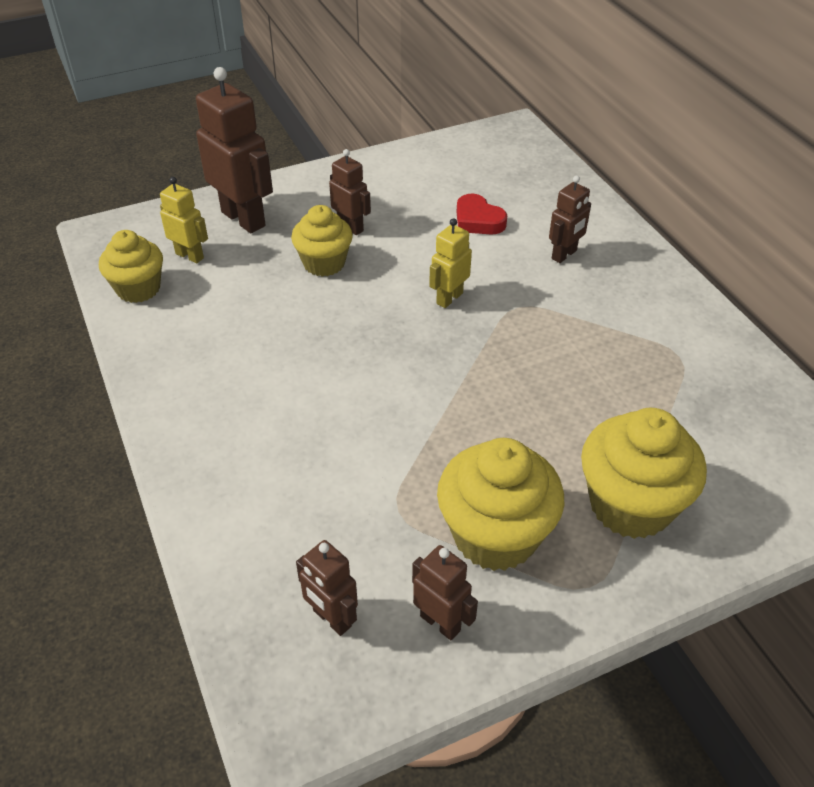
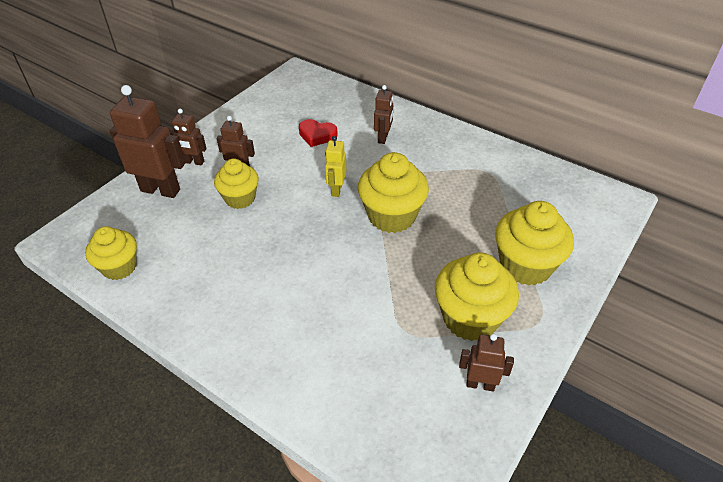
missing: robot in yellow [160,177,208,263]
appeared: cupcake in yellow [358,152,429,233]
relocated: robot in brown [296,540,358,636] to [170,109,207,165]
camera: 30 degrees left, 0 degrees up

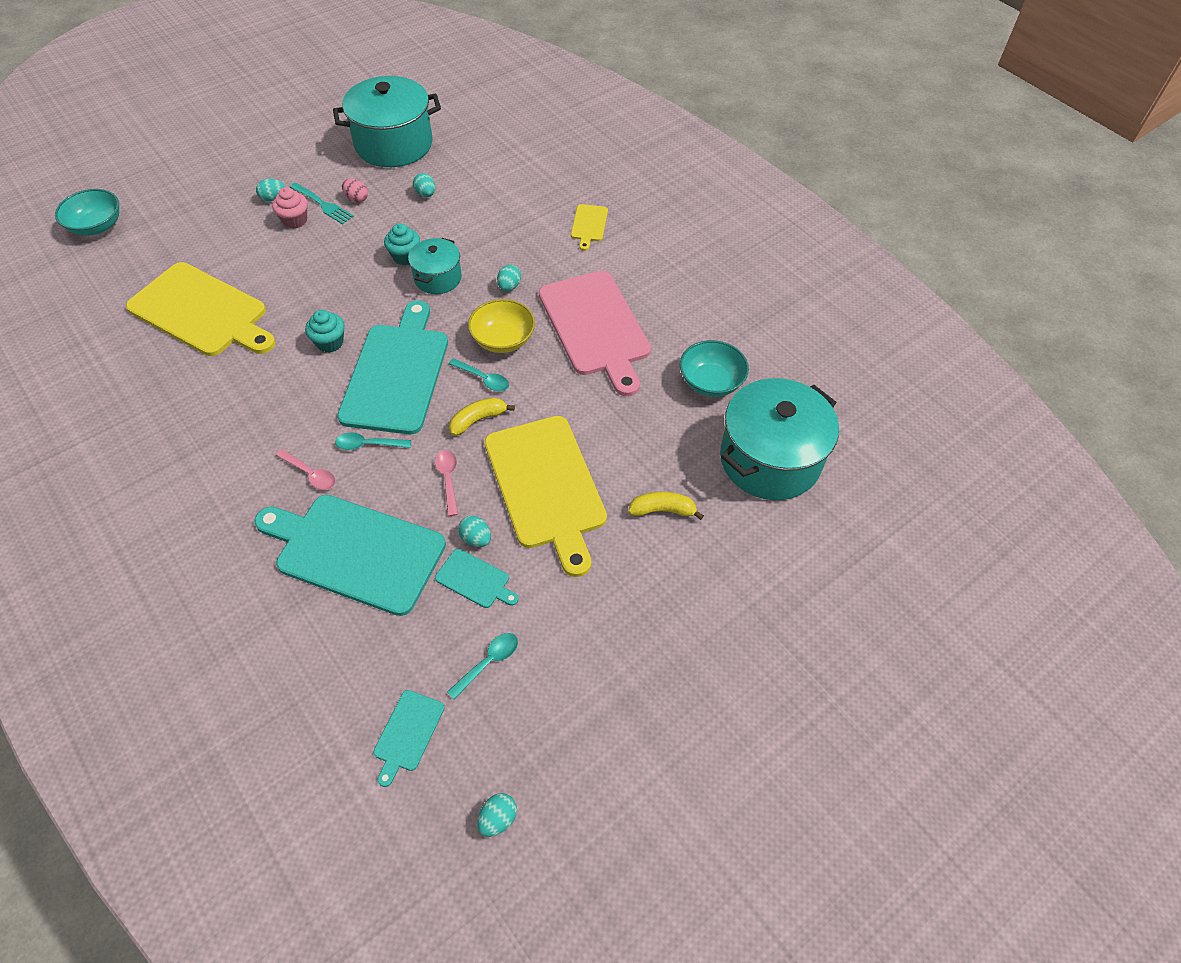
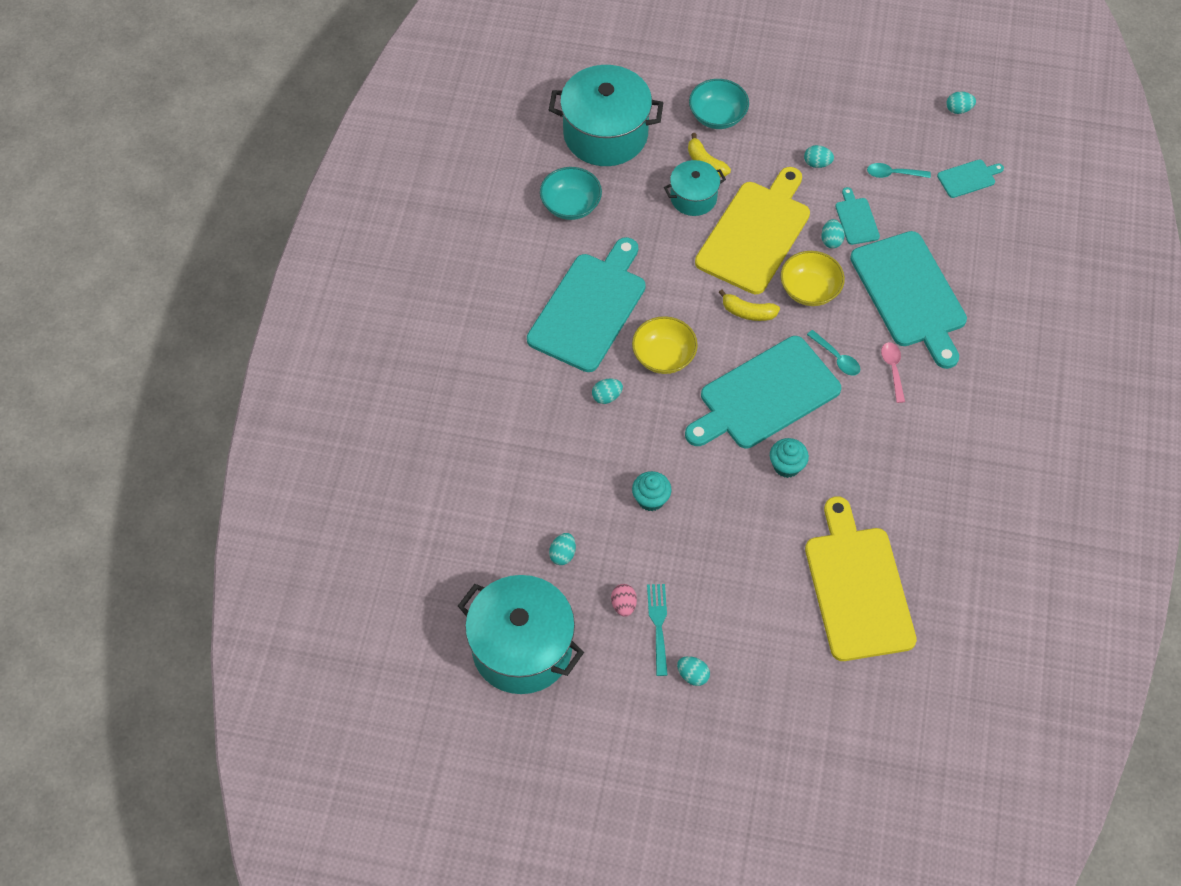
missing: cupcake in pink [272,187,308,229]; spoon in turquoise [448,358,509,391]; cutting board in yellow [571,204,608,251]
appeared: egg in turquoise [804,145,834,168]
relocated: bowl in turquoise [55,189,119,236] to [689,79,749,129]; pot in turquoise [408,238,462,294] to [664,160,726,216]
exchanged: spoon in pink [435,450,458,516] to bowl in yellow [780,251,845,306]
colour: cutting board in pink [539,271,651,396] to cutting board in turquoise [527,237,646,372]
camera: 130 degrees left, 5 degrees up

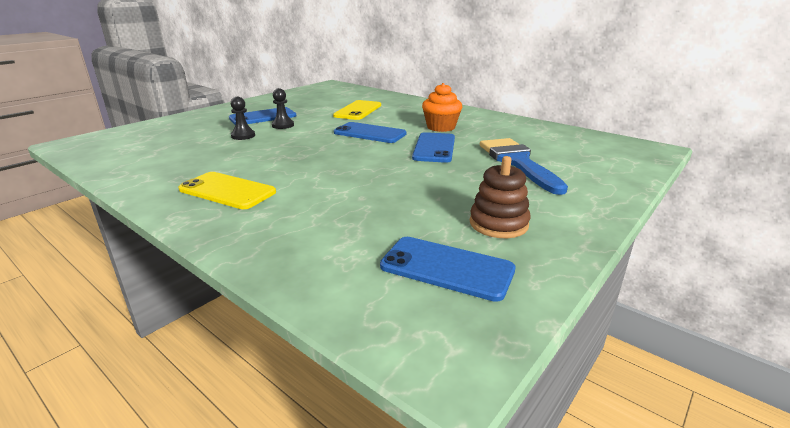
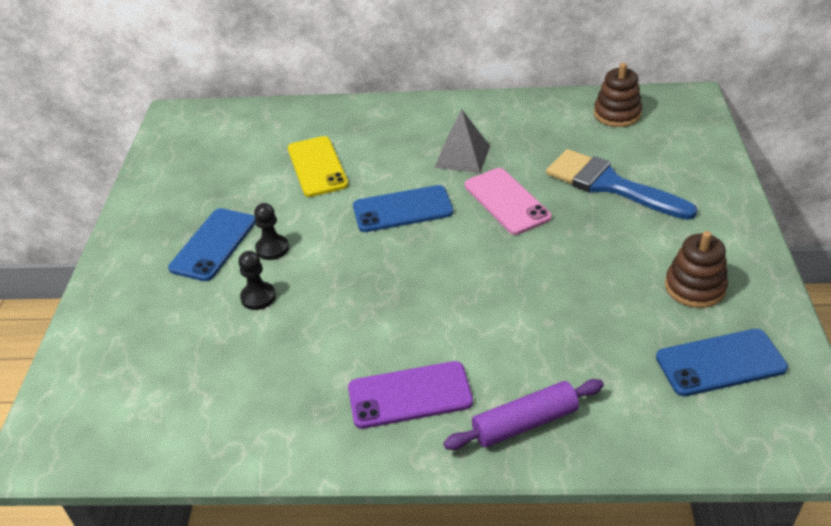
appeared: rolling pin in purple [443,379,604,450]; stacking toy in brown [594,63,642,127]
exchanged: cupcake in orange [422,83,462,132] to pyramid in grey [434,109,490,173]
colour: phone in yellow [178,172,276,209] to phone in purple [348,361,473,429]; phone in blue [412,132,455,163] to phone in pink [465,168,552,235]
camera: 35 degrees left, 15 degrees up

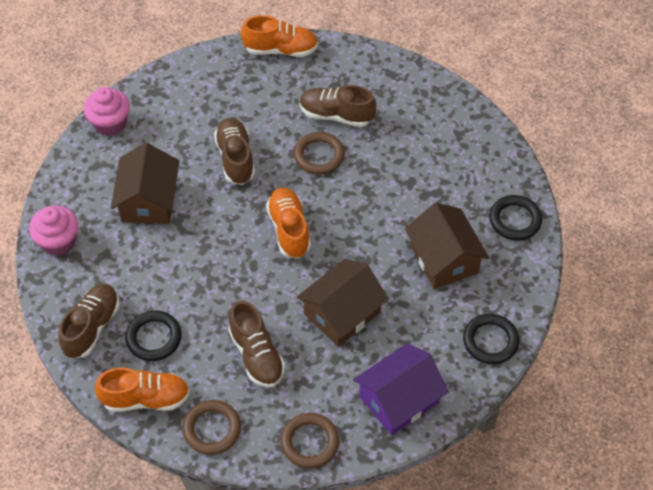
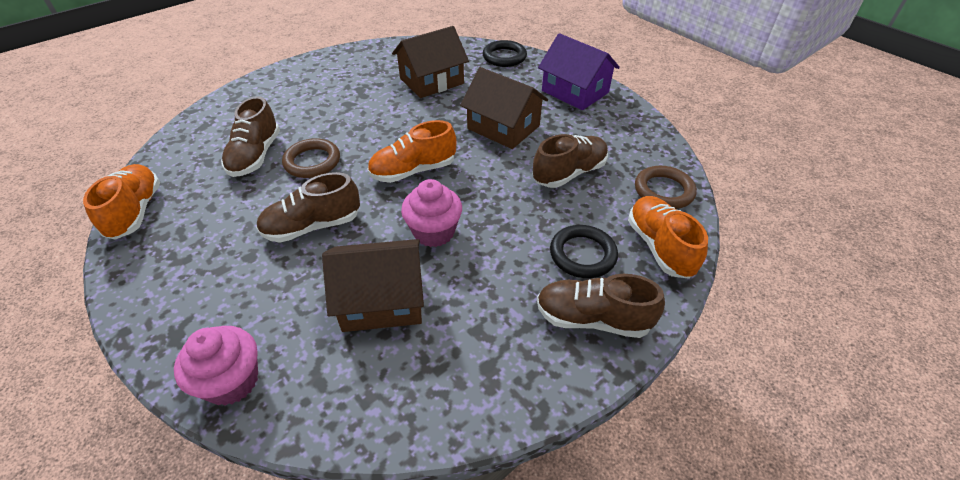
missing: ring in brown [281,413,339,468]; ring in black [489,195,542,240]
relocated: cupcake in pink [29,205,78,256] to [401,179,462,247]
camera: 100 degrees left, 10 degrees down

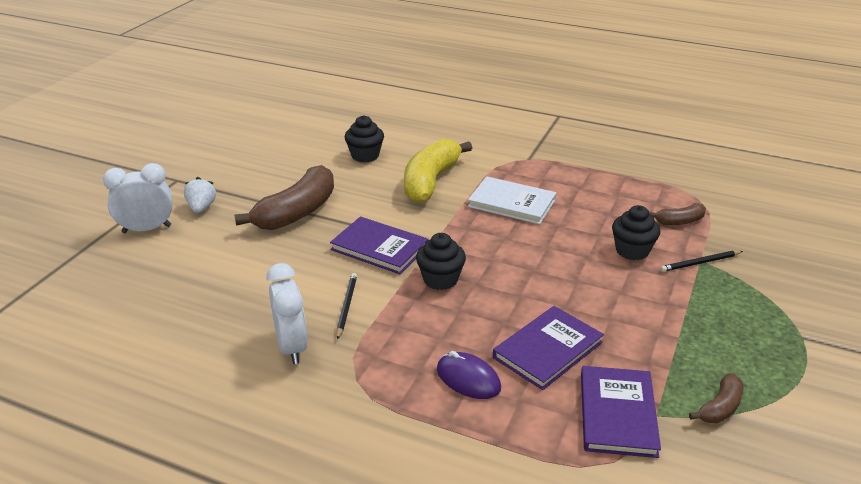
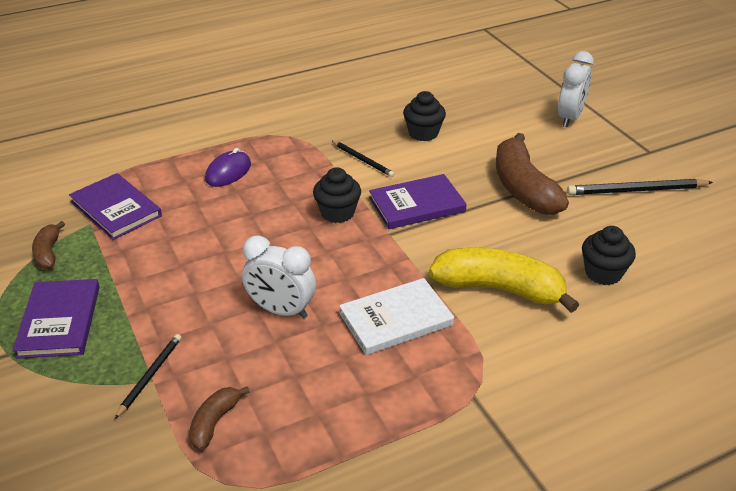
missing: strawberry in white [184,177,216,213]
appeared: pencil in black [567,179,713,195]
relocated: clock in white [266,263,308,365] to [242,236,316,319]; book in purple [493,306,604,390] to [12,279,100,359]; cupcake in black [612,205,660,260] to [403,91,446,141]
spun: banana in yellow [404,139,472,203] = [429,248,579,313] 45 degrees counterclockwise; mouse in purple [437,351,501,399] = [205,148,251,187] 45 degrees counterclockwise
camera: 130 degrees right, 5 degrees up

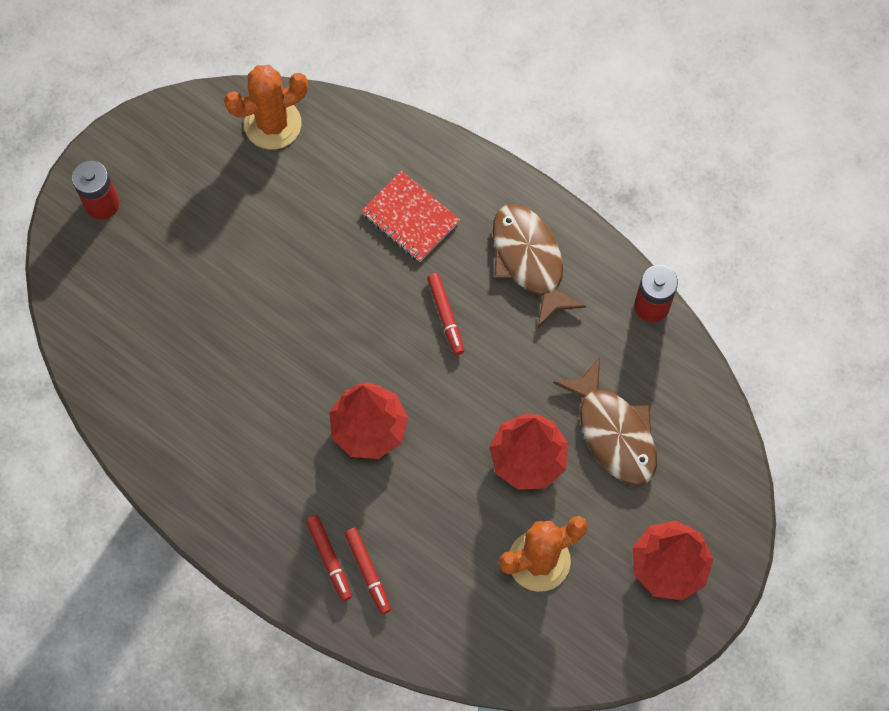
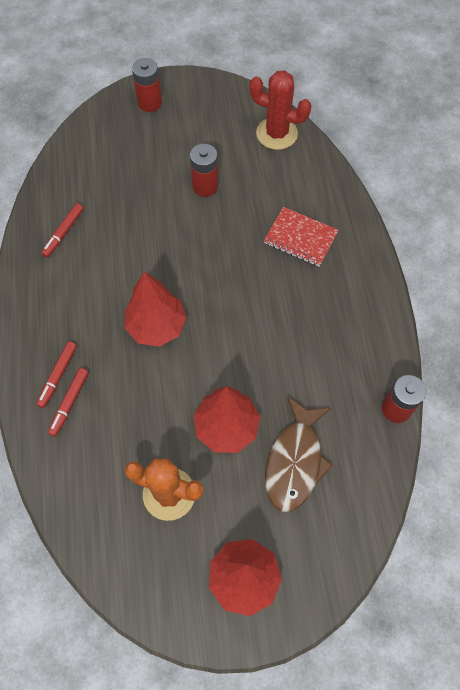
missing: fish in brown [493,204,586,328]
appeared: battery in red [190,144,218,197]
relocated: marker in red [427,273,464,355] to [41,203,84,258]
colour: cactus in orange [224,65,308,150] to cactus in red [249,70,311,150]
spun: notebook in red [361,171,460,262] = [264,207,339,267] 60 degrees counterclockwise
camera: 45 degrees right, 5 degrees down

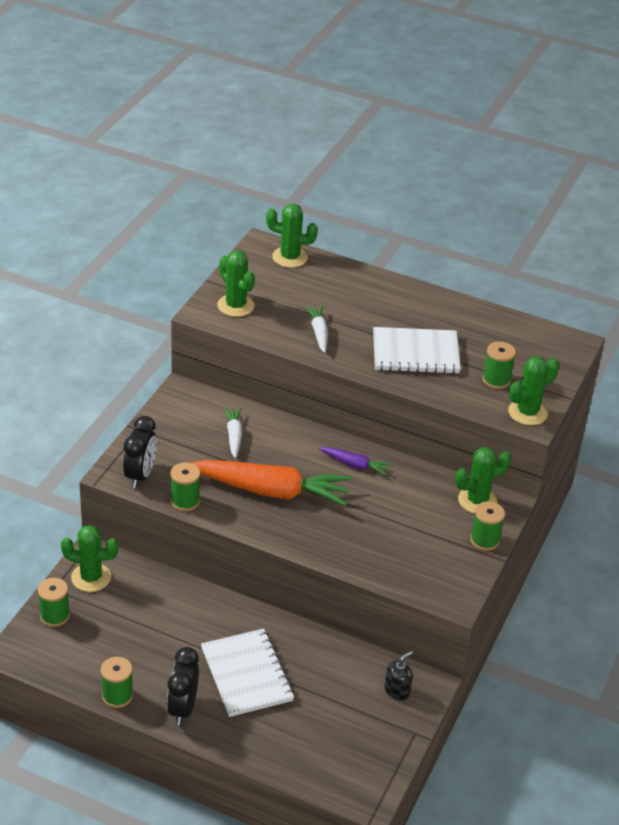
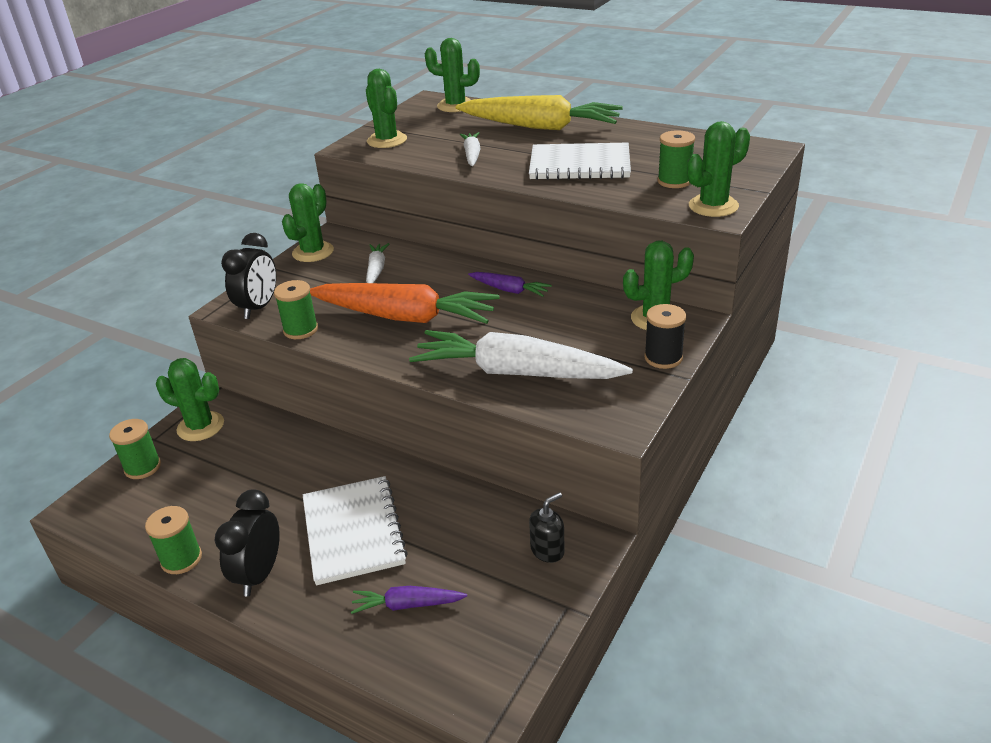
appeared: cactus in green [282,183,334,262]; carrot in purple [351,586,467,614]; carrot in white [409,330,633,379]; carrot in yellow [456,95,623,130]
colour: spool in green [470,501,505,551] to spool in black [644,304,686,369]
camera: 10 degrees right, 5 degrees down

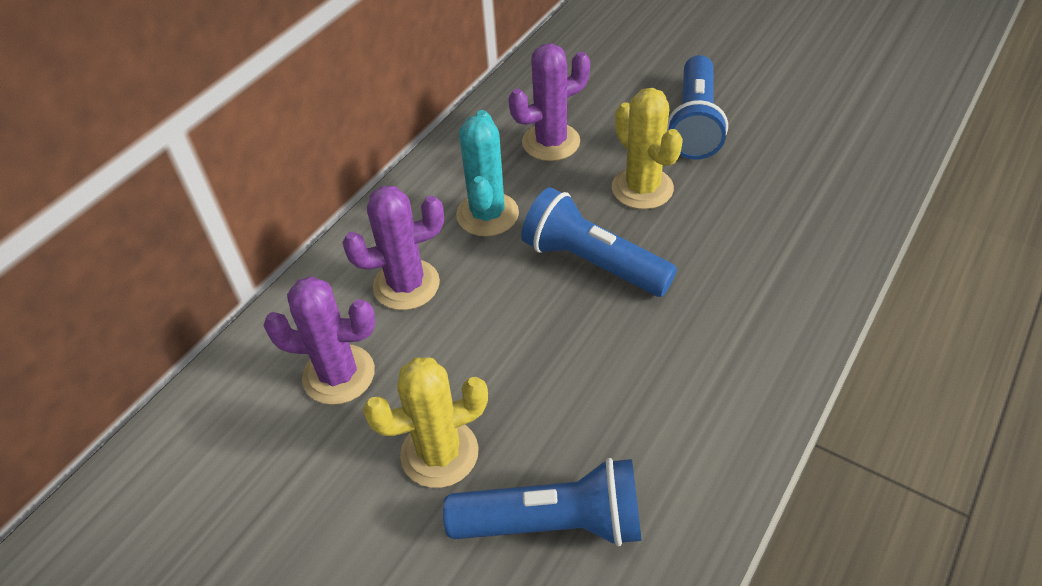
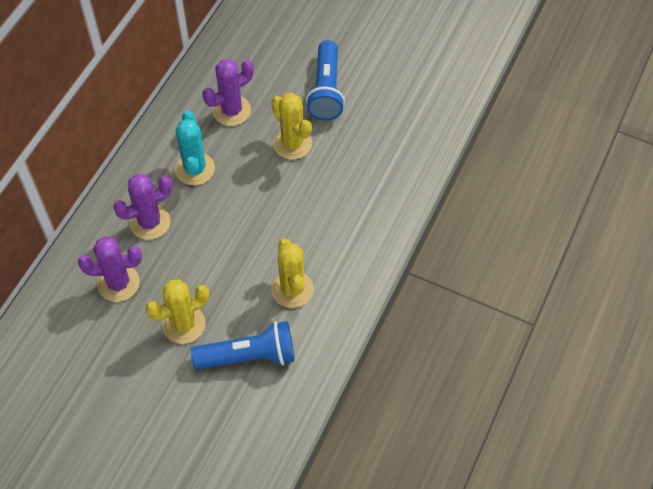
missing: flashlight in blue [521,187,677,297]
appeared: cactus in yellow [271,239,314,308]
camera: 10 degrees left, 10 degrees up

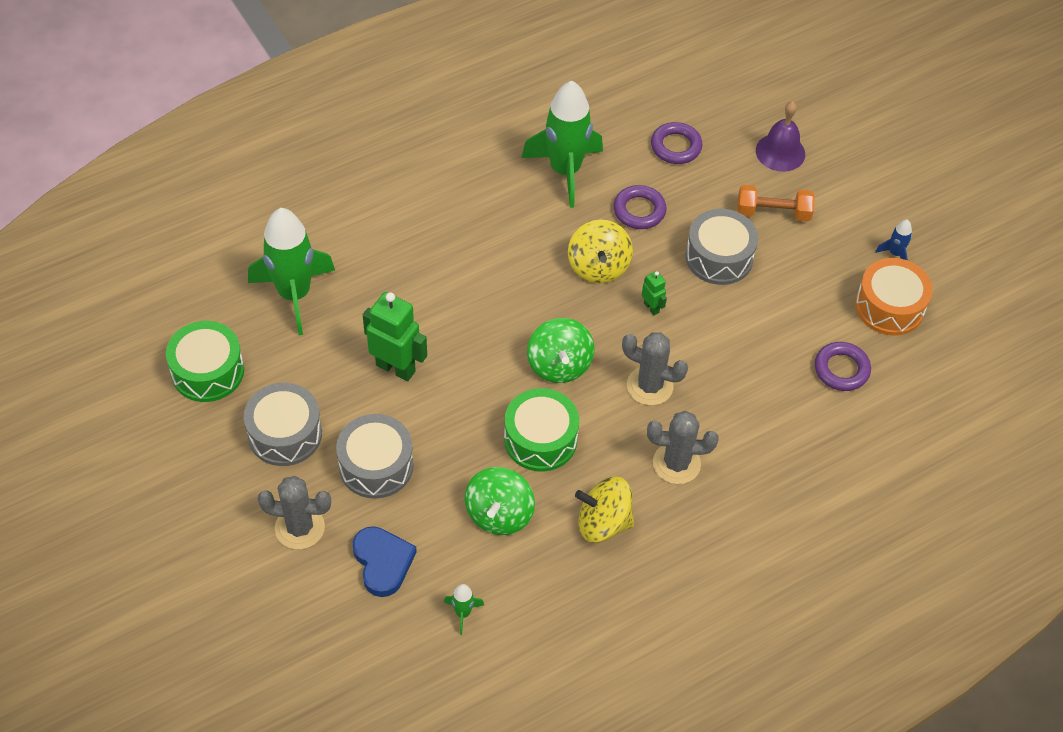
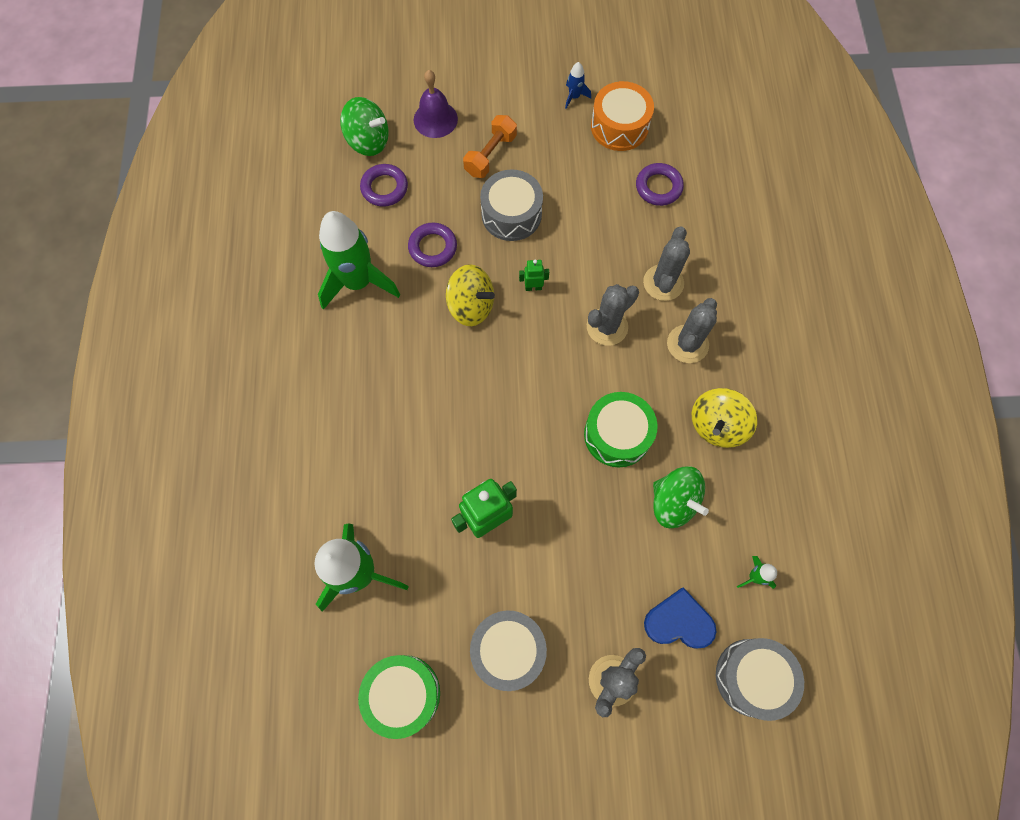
appeared: cactus in grey [643,227,690,301]
relocated: drum in grey [336,414,414,499] to [716,638,804,721]; spinning top in green [527,318,594,383] to [340,97,389,156]
camera: 60 degrees left, 15 degrees up

